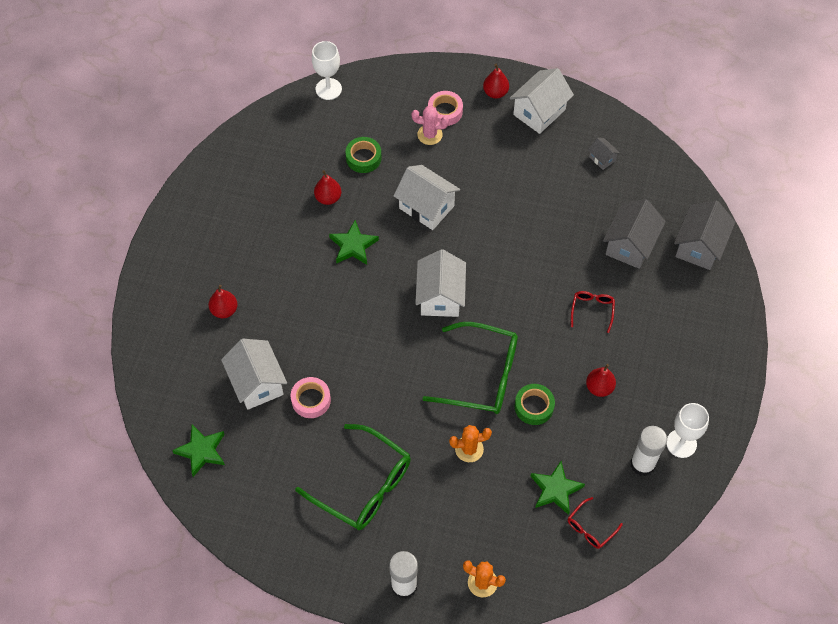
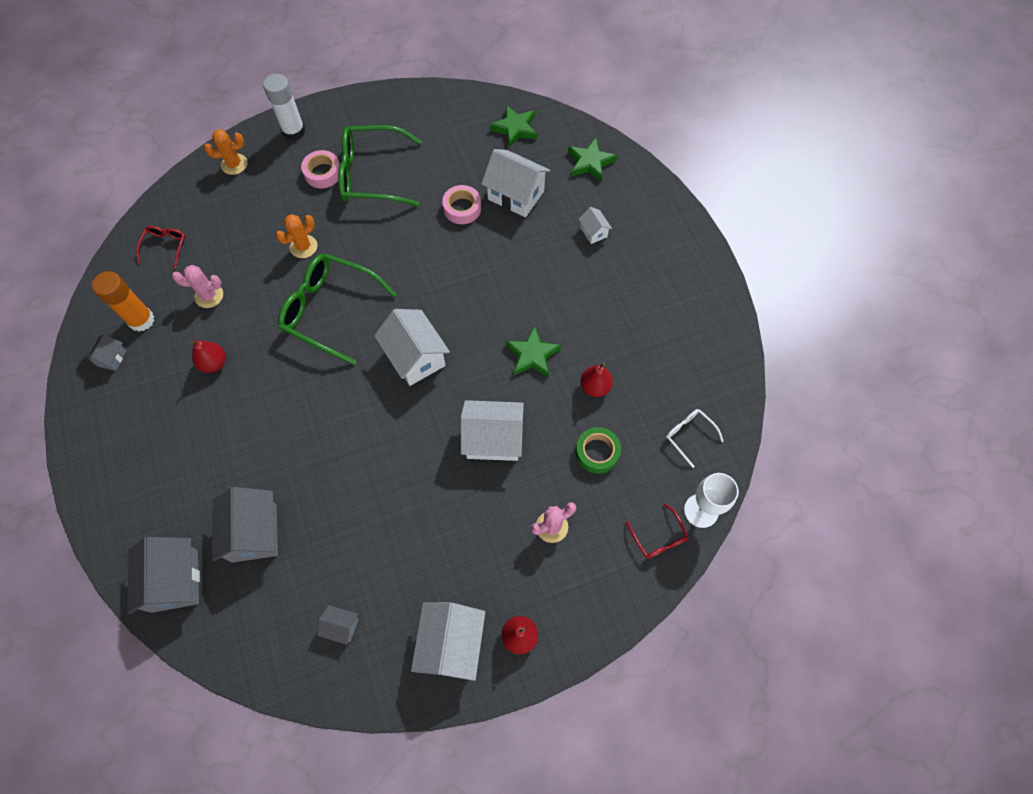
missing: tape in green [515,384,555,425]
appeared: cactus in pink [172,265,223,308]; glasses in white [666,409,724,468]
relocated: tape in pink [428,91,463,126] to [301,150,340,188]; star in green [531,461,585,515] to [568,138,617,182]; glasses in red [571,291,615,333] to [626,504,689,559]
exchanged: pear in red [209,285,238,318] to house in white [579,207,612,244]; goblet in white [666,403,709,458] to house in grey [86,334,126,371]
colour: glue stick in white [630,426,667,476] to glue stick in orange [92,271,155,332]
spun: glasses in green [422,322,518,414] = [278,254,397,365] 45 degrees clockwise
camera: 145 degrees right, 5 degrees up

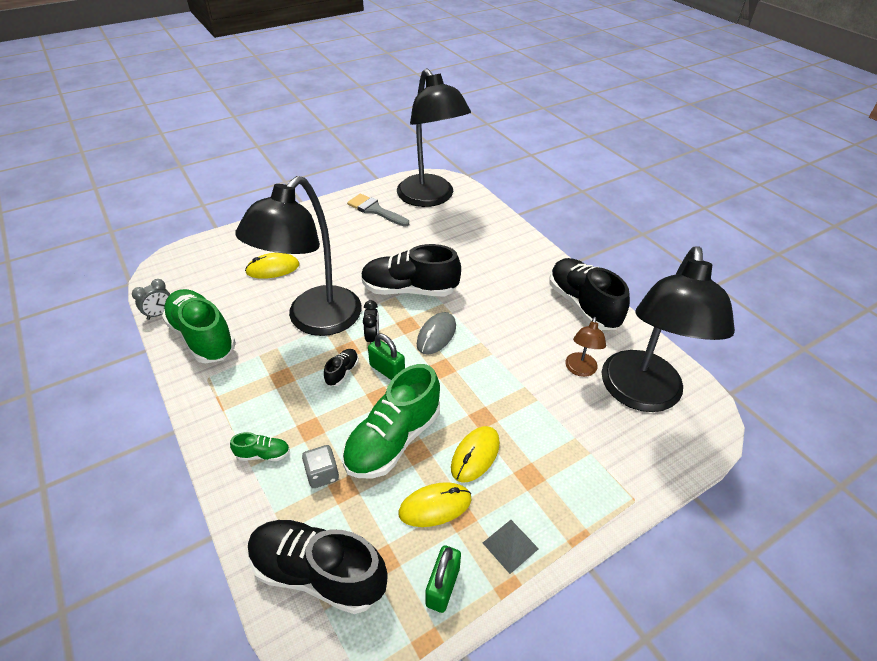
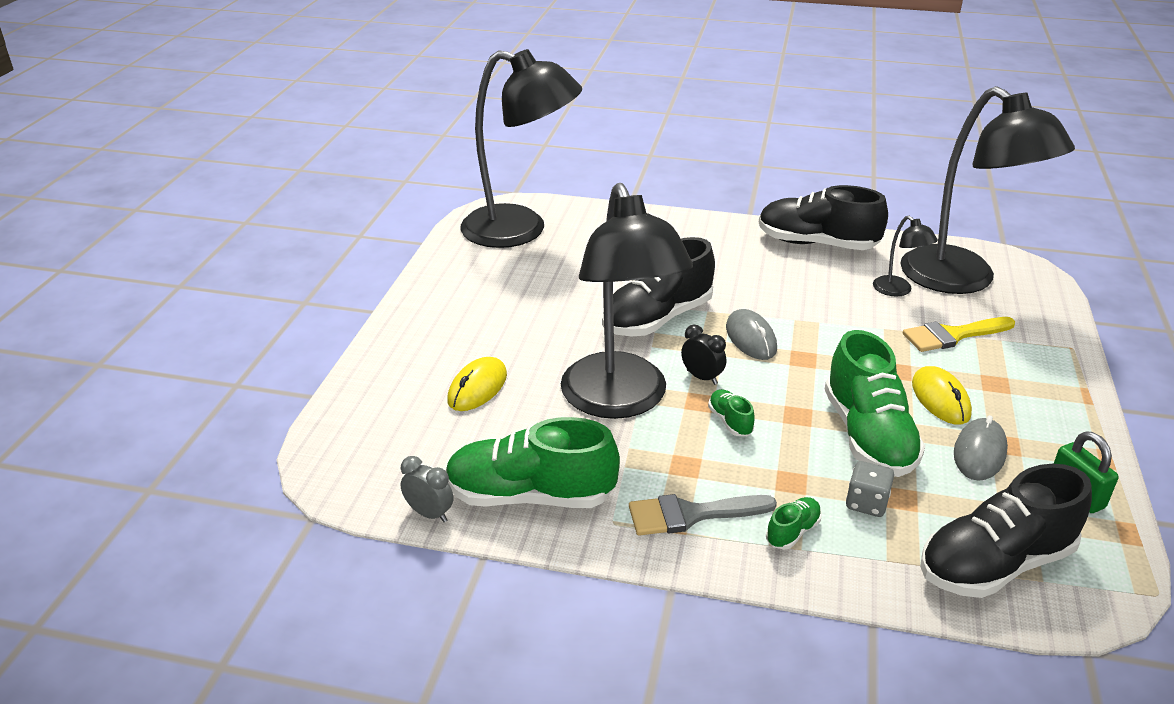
missing: padlock in green [368,334,405,380]; pyramid in grey [483,520,539,574]
appeared: brush in yellow [903,317,1015,352]
relocated: brush in grey [347,194,409,227] to [629,494,777,536]
colour: shoe in black [324,349,359,386] to shoe in green [708,389,755,436]; mouse in yellow [399,482,471,527] to mouse in grey [954,415,1008,481]; lamp in brown [565,317,606,377] to lamp in black [873,215,938,297]
spun: clock in grey [132,279,170,320] = [401,456,453,522] 60 degrees counterclockwise
camera: 45 degrees left, 10 degrees down

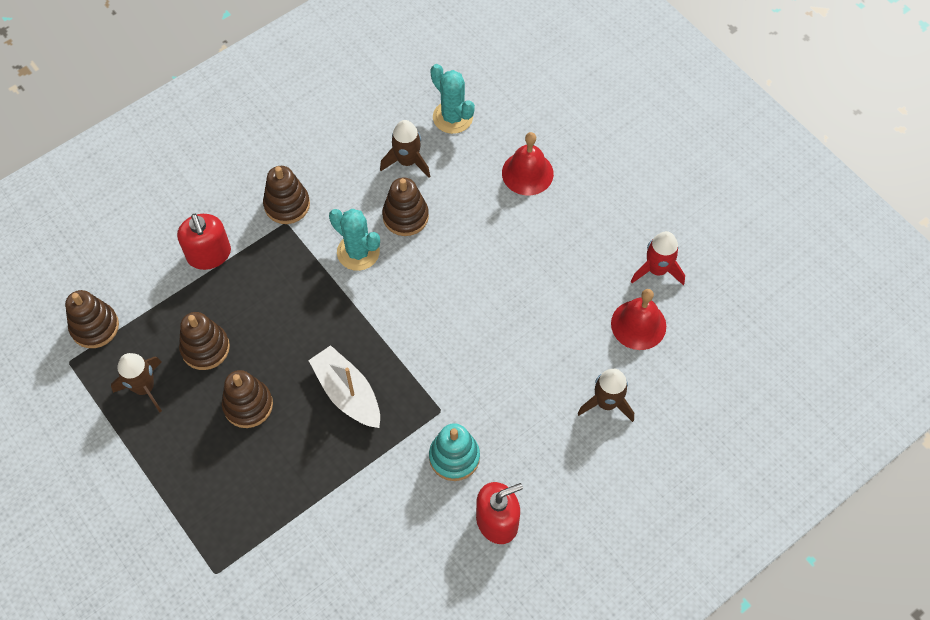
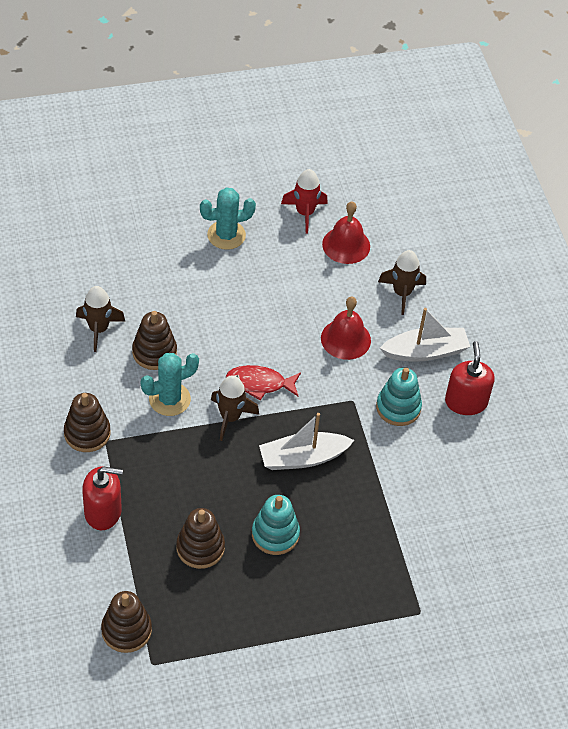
appeared: fish in red [226,365,301,400]; boat in white [380,308,470,362]
relocated: rocket in brown [111,353,162,412] to [211,375,259,441]; cactus in turquoise [430,64,475,134] to [200,187,256,250]; bell in red [502,132,554,195] to [321,296,371,360]
colour: stacking toy in brown [222,370,273,428] to stacking toy in turquoise [252,495,300,555]
camera: 70 degrees left, 10 degrees down

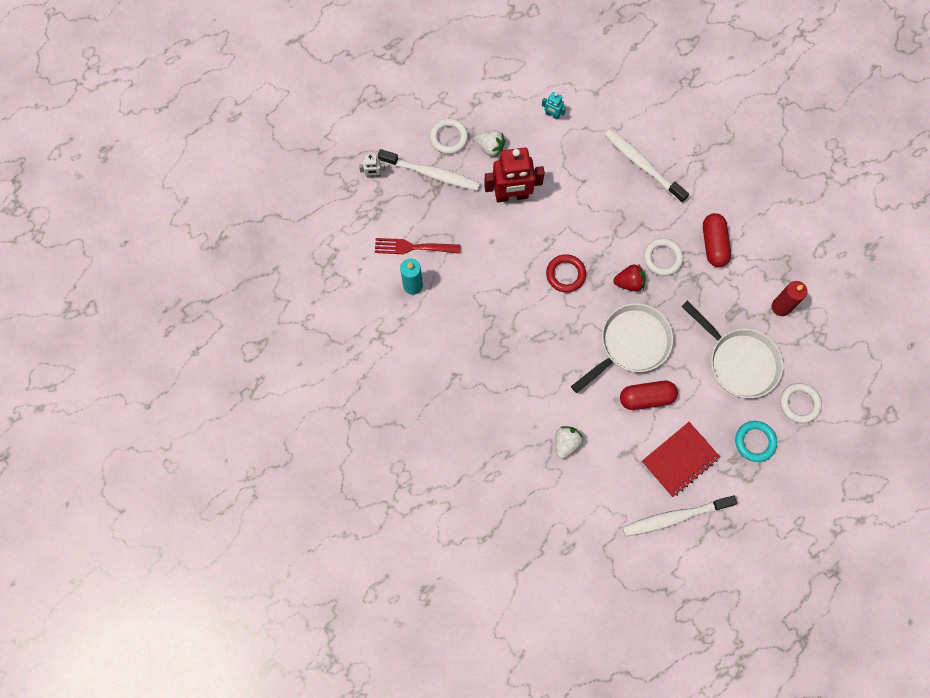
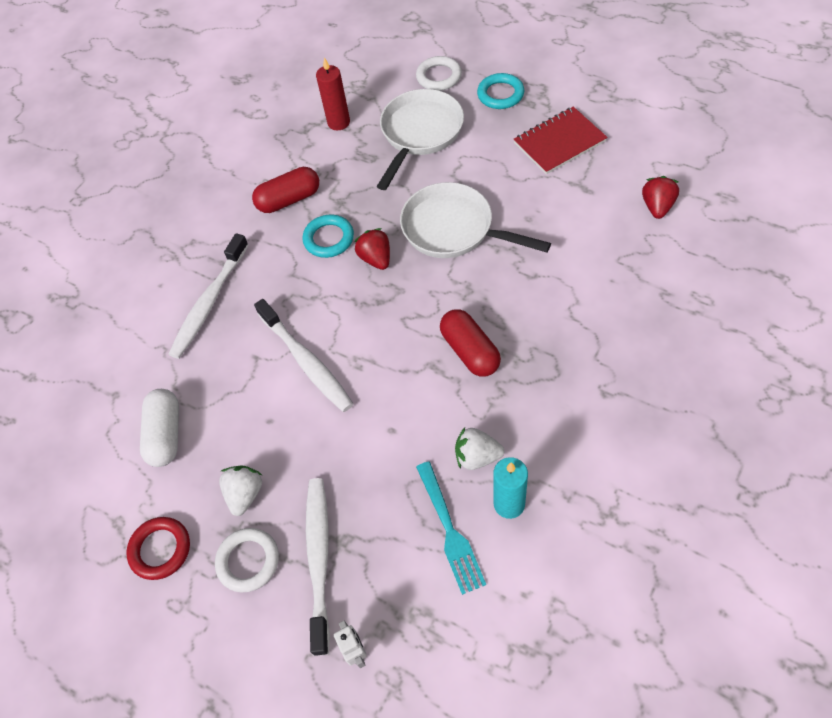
missing: robot in red [484,148,545,202]
appeared: strawberry in red [642,176,679,219]
relocated: ring in red [546,254,586,293] to [126,517,190,580]; strawberry in white [555,426,583,459] to [455,427,504,470]; capsule in red [620,381,678,410] to [440,309,501,377]; toothbrush in white [623,496,737,537] to [254,299,353,412]
exchanged: robot in turquoise [542,92,566,120] to capsule in white [140,389,179,467]
colour: fork in red [375,238,461,254] to fork in turquoise [416,461,486,595]; ring in white [644,238,684,276] to ring in turquoise [303,215,354,258]
spun: notebook in red [642,422,720,497] = [514,107,608,174] 60 degrees counterclockwise
camera: 105 degrees left, 15 degrees down

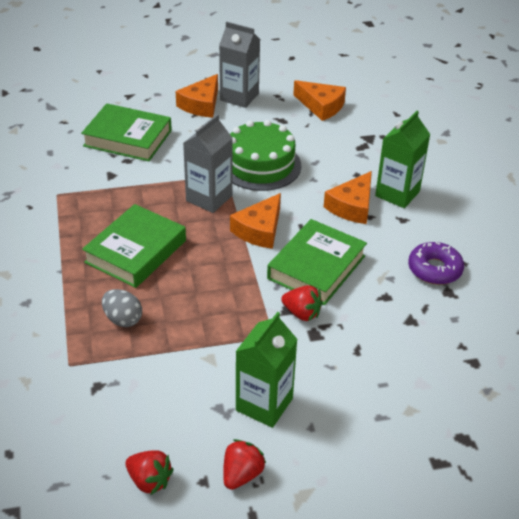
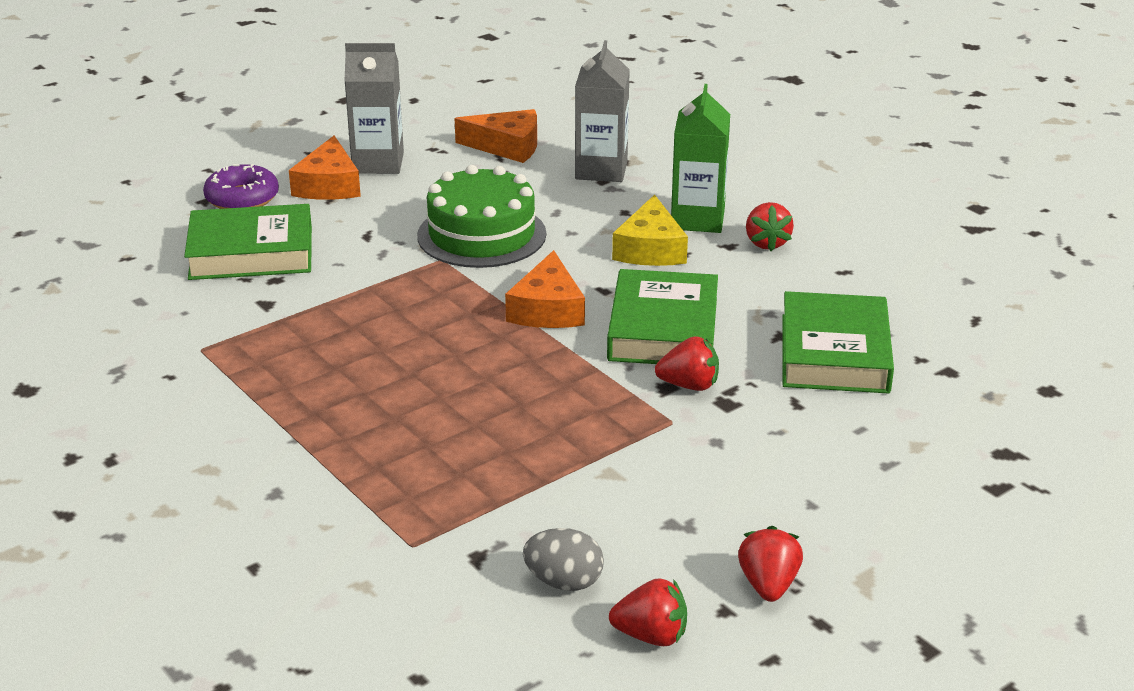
missing: carton in green [235,312,298,428]
appeared: strawberry in red [746,202,794,251]
relocated: book in green [82,204,186,288] to [782,291,894,394]; egg in grey [102,289,142,327] to [523,528,604,591]; carton in grey [183,114,232,213] to [575,40,630,182]; donut in purple [408,242,464,285] to [203,164,279,209]
colour: cheese in orange [324,171,372,224] to cheese in yellow [612,194,688,266]
camera: 25 degrees left, 10 degrees down

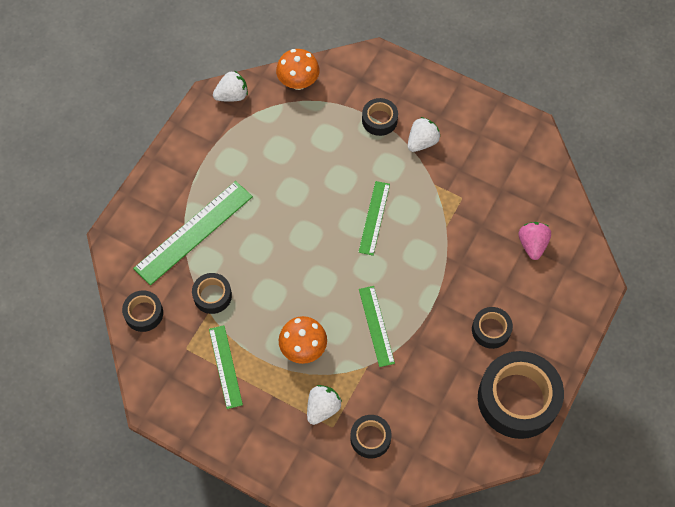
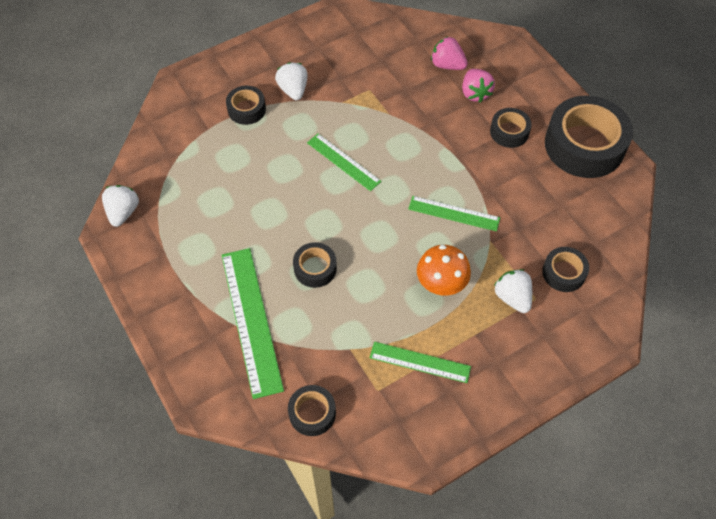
missing: mushroom in orange [276,49,320,90]
appeared: strawberry in pink [462,69,495,102]
relocated: tape in black [192,273,232,314] to [293,242,337,288]
camera: 60 degrees left, 5 degrees down

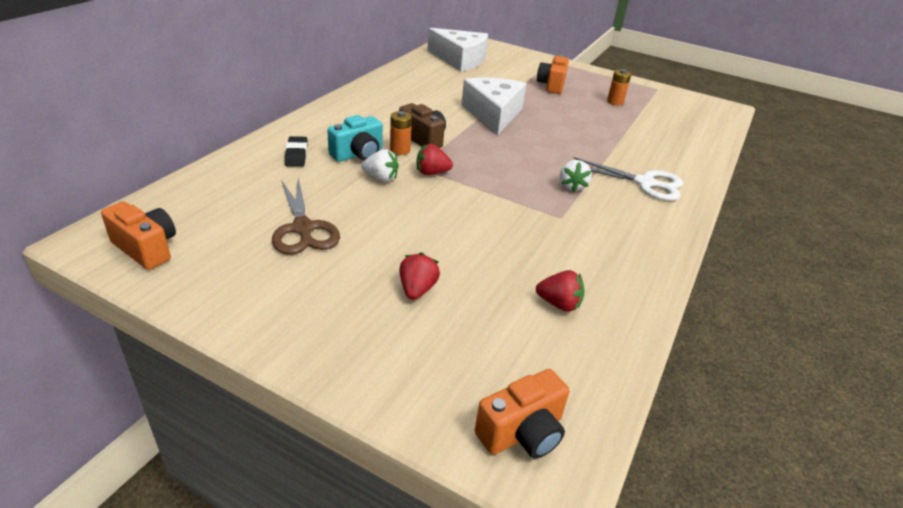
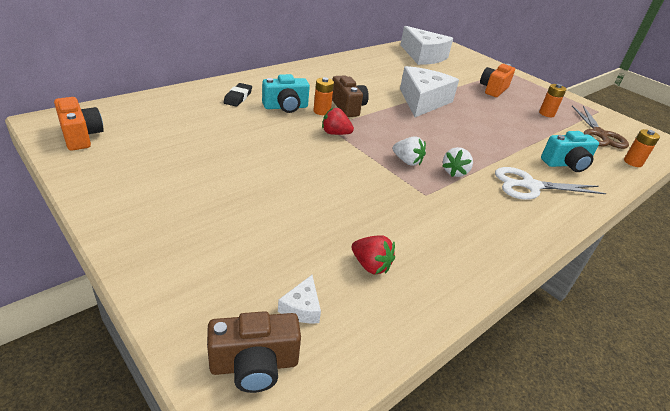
missing: strawberry in red [399,252,440,300]
appeared: cheese in white [278,275,321,324]; camera in turquoise [541,131,599,172]; battery in orange [624,129,660,167]
relocated: scissors in brown [272,178,340,255] to [572,106,629,149]; strawberry in white [361,149,399,182] to [392,136,426,166]
colour: camera in orange [475,369,570,459] to camera in brown [207,311,301,393]
spun: scissors in white [574,157,683,201] = [495,167,606,200] 135 degrees clockwise
camera: 20 degrees right, 0 degrees up

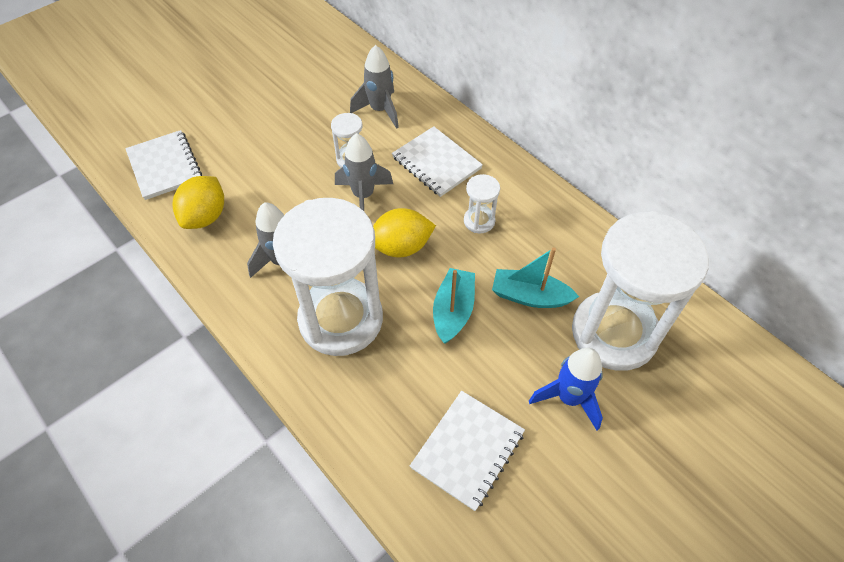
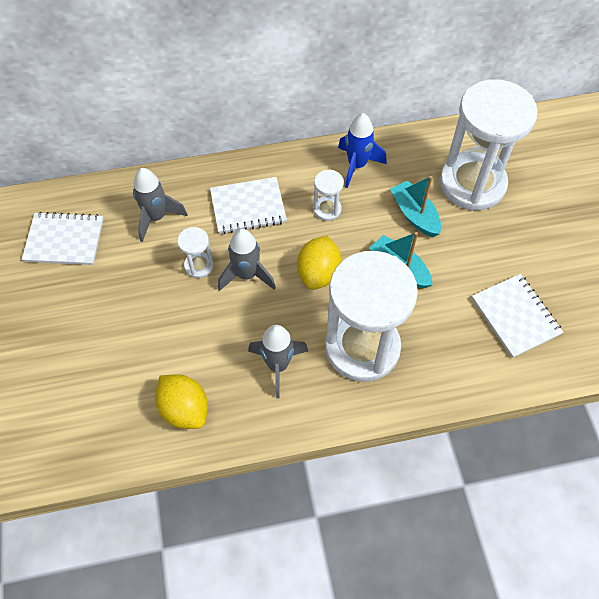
relocated: notebook in white [125,130,202,200] to [22,212,104,265]; rocket in blue [529,348,603,430] to [338,113,387,188]
spun: boat in turquoise [492,247,579,308] = [390,176,441,237] 105 degrees clockwise
camera: 60 degrees left, 5 degrees up

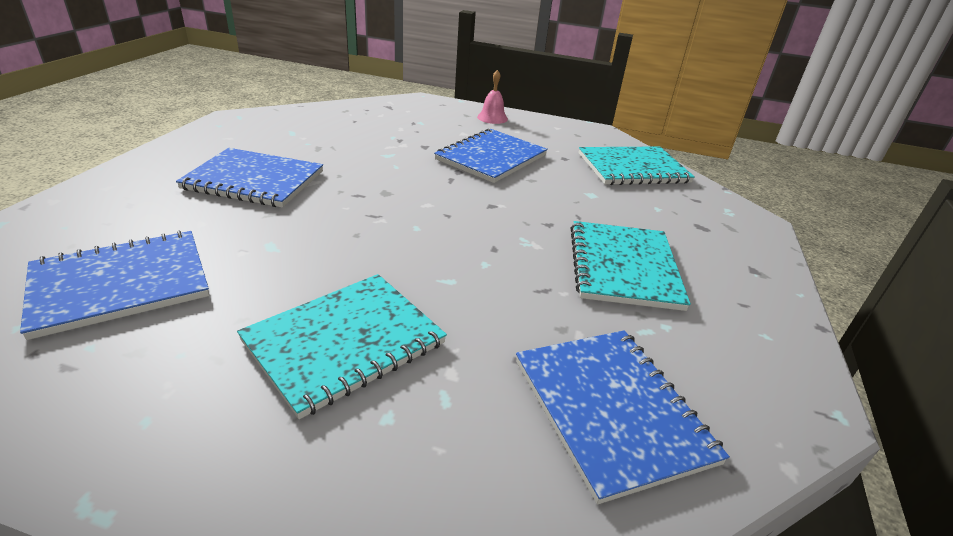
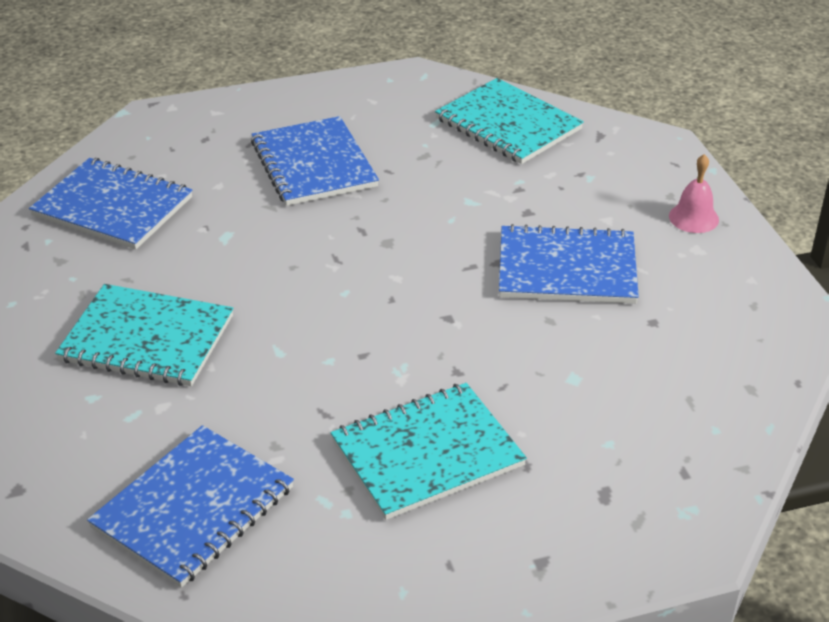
relocated: notebook in turquoise [579,146,695,185] to [435,78,584,164]
camera: 60 degrees right, 5 degrees up

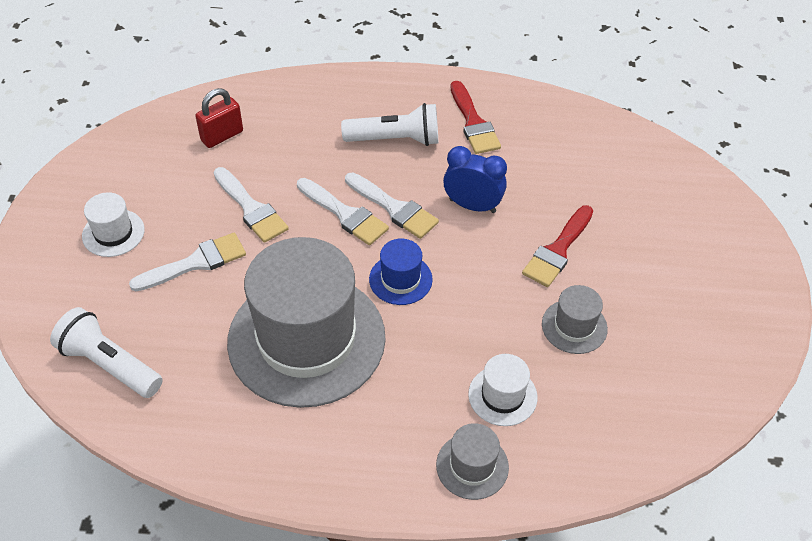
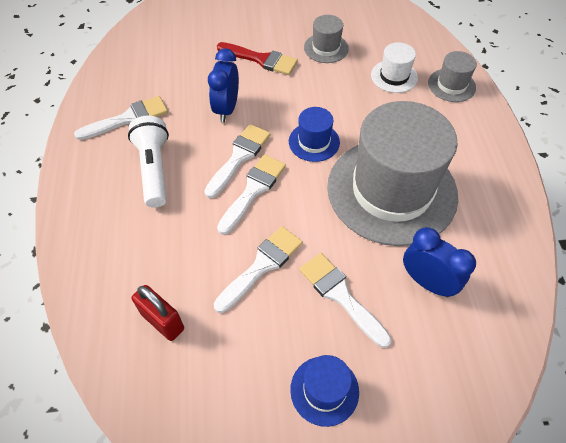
missing: flashlight in white [50,307,163,398]
appeared: clock in blue [403,227,476,297]
colour: hat in white [82,192,145,257] to hat in blue [290,355,359,427]; brush in red [451,81,501,154] to brush in white [74,96,168,140]
camera: 100 degrees left, 5 degrees up

